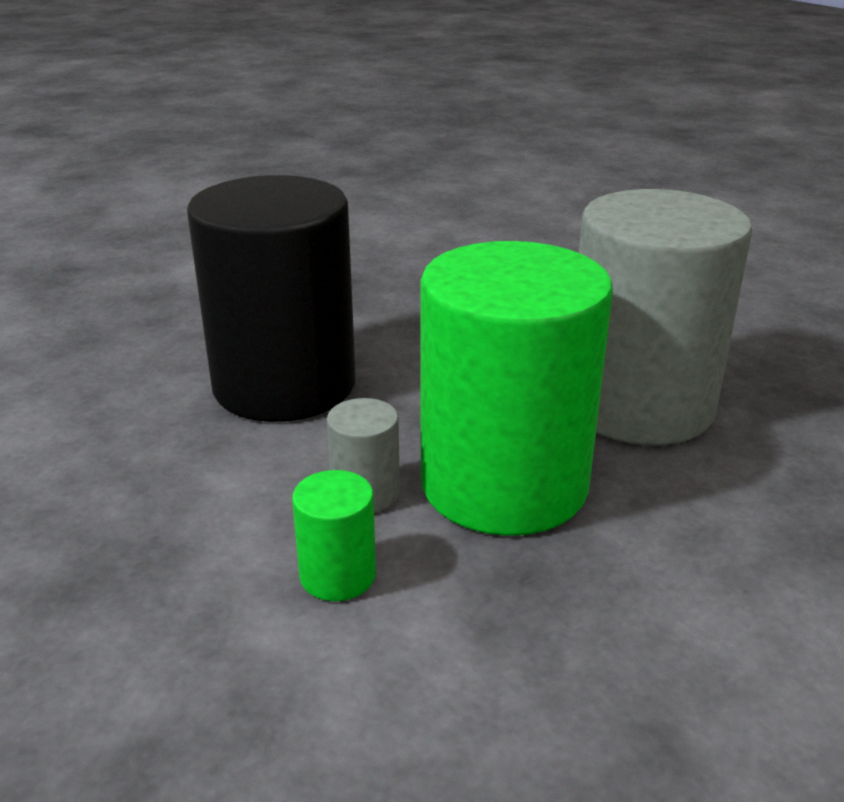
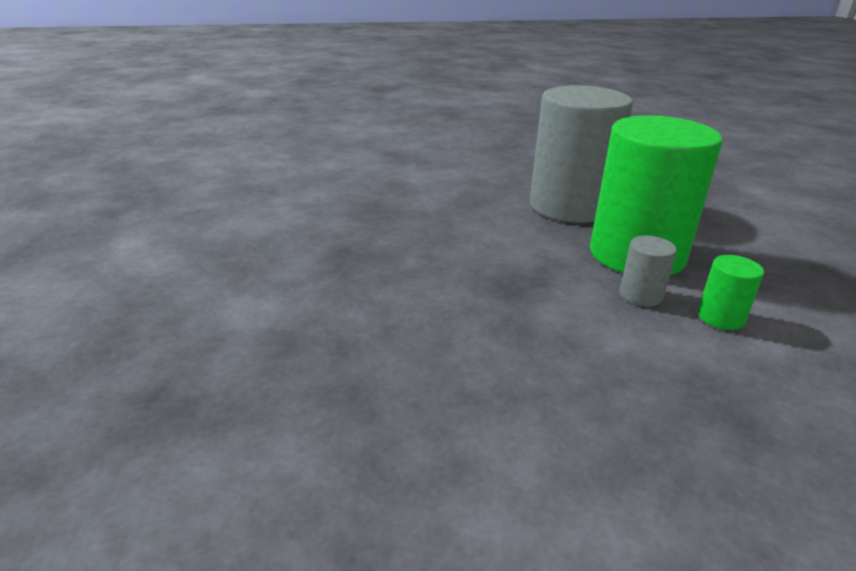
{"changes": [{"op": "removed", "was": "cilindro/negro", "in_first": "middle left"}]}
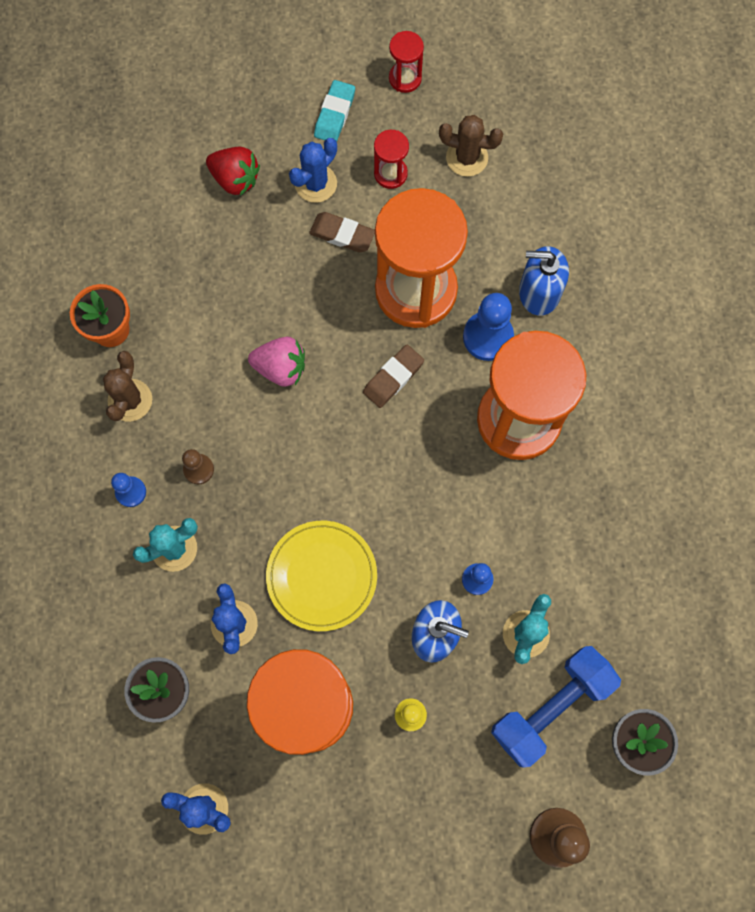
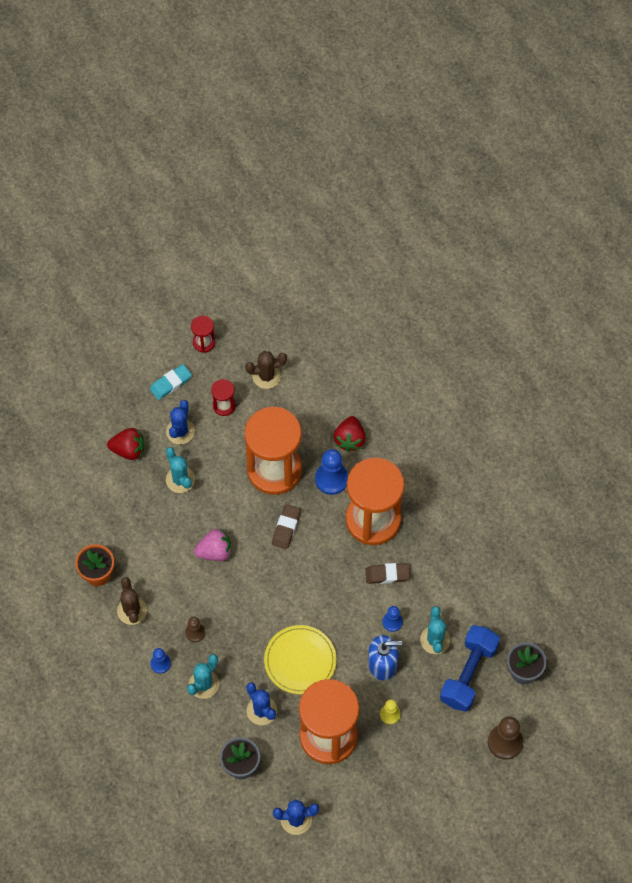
{"changes": [{"op": "moved", "was": "goma de borrar/marrón (1st from left in the first image)", "now": "goma de borrar/marrón (2nd from left)", "in_first": "top centre", "in_second": "centre"}, {"op": "turned", "was": "goma de borrar/turquesa", "in_first": "top centre", "in_second": "middle left", "clockwise": 60}, {"op": "replaced", "was": "dispensador de jabón/azul (2nd from left)", "now": "fresa/rojo (2nd from left)", "in_first": "top right", "in_second": "centre"}, {"op": "added", "now": "cactus/turquesa (1st from left)", "in_second": "middle left"}]}
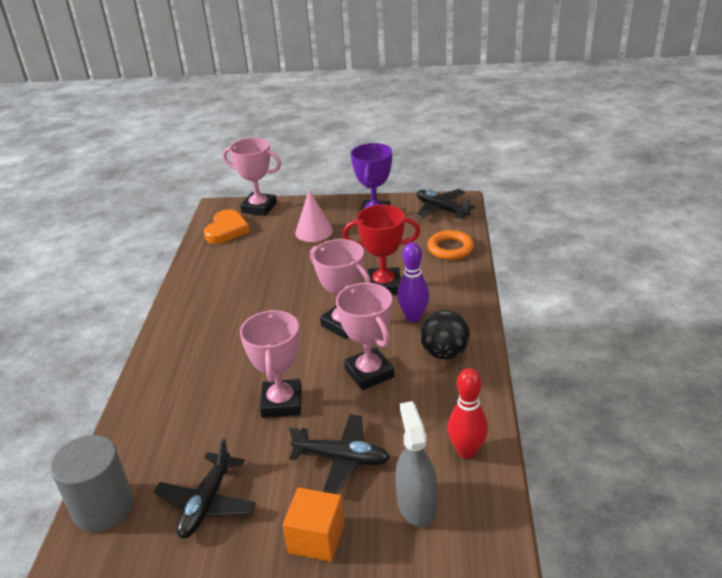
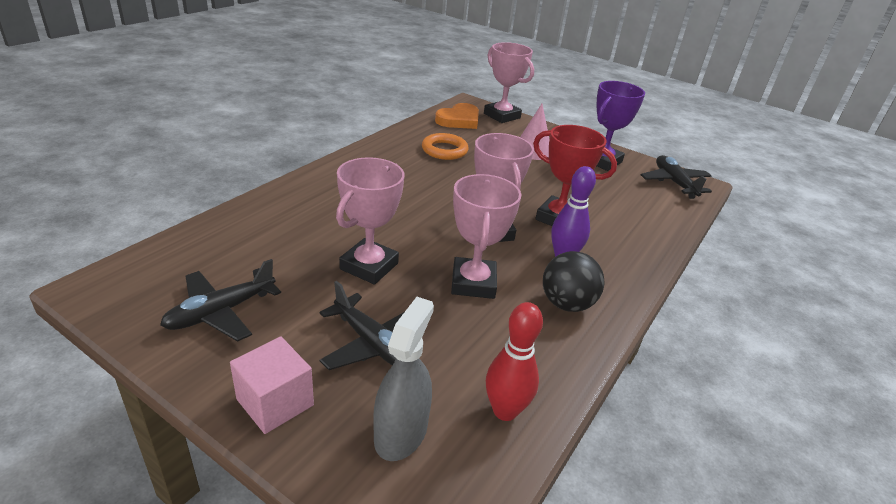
{"changes": [{"op": "removed", "was": "cilindro/gris", "in_first": "bottom left"}, {"op": "recoloured", "was": "cubo/naranja", "now": "cubo/rosa", "in_first": "bottom centre", "in_second": "bottom left"}, {"op": "moved", "was": "anillo/naranja", "in_first": "centre", "in_second": "top centre"}]}
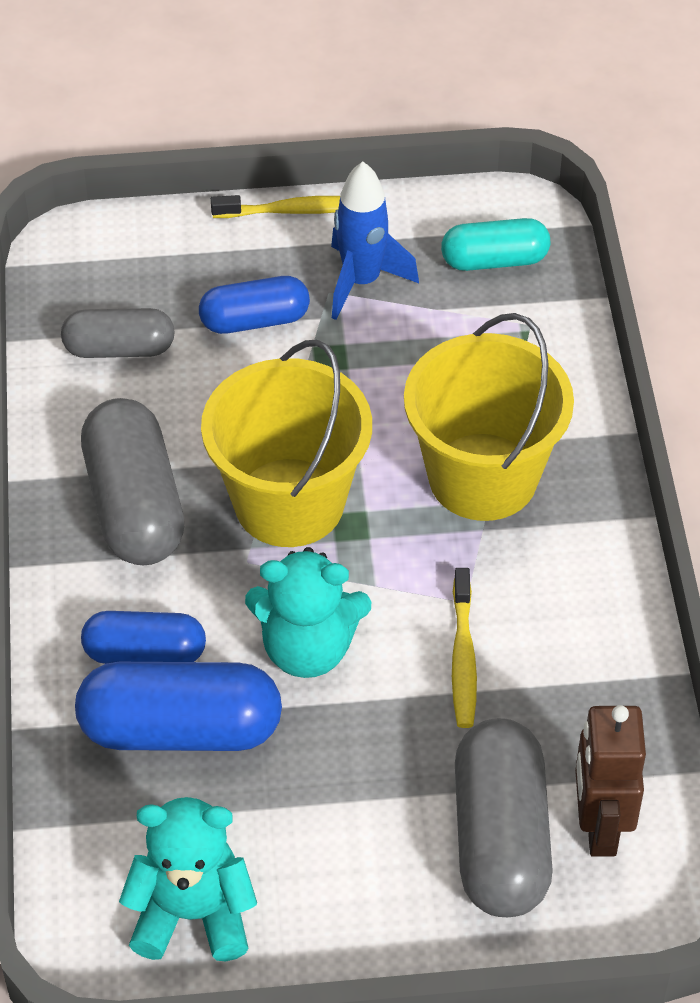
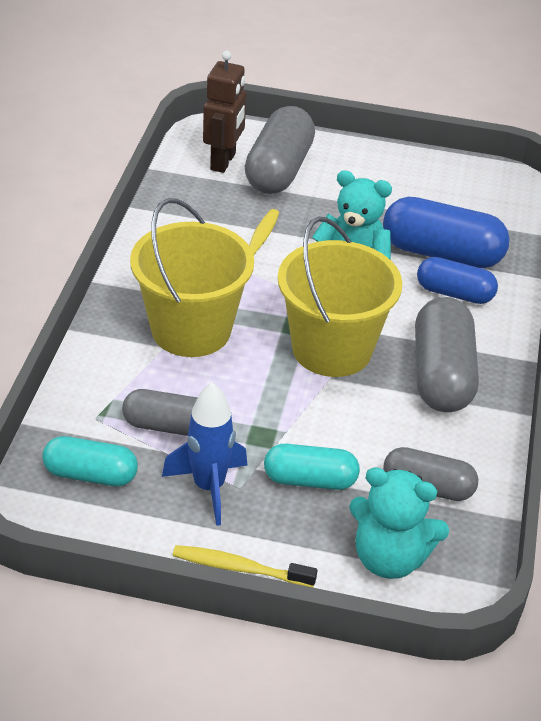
{"changes": [{"op": "moved", "was": "osito/turquesa (1st from left in the first image)", "now": "osito/turquesa (2nd from left)", "in_first": "bottom left", "in_second": "bottom right"}, {"op": "recoloured", "was": "cápsula/azul (3rd from left)", "now": "cápsula/turquesa (2nd from left)", "in_first": "top centre", "in_second": "centre"}, {"op": "added", "now": "cápsula/gris (1st from left)", "in_second": "middle left"}]}
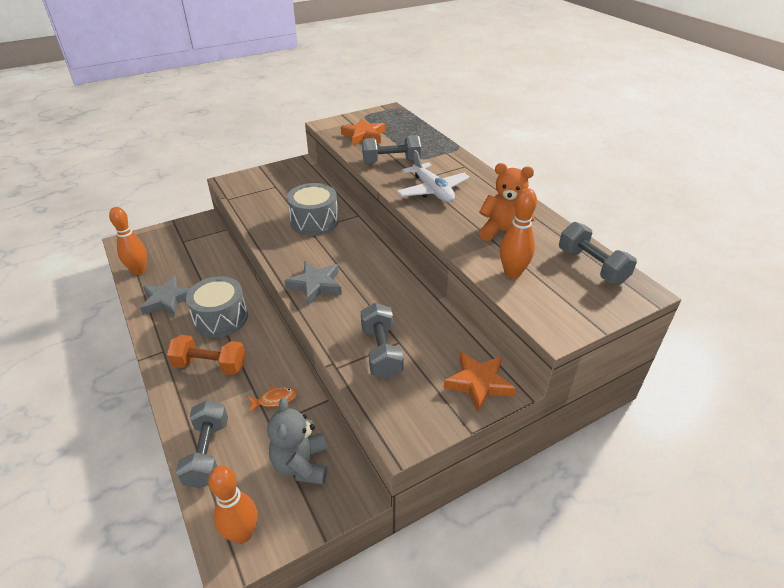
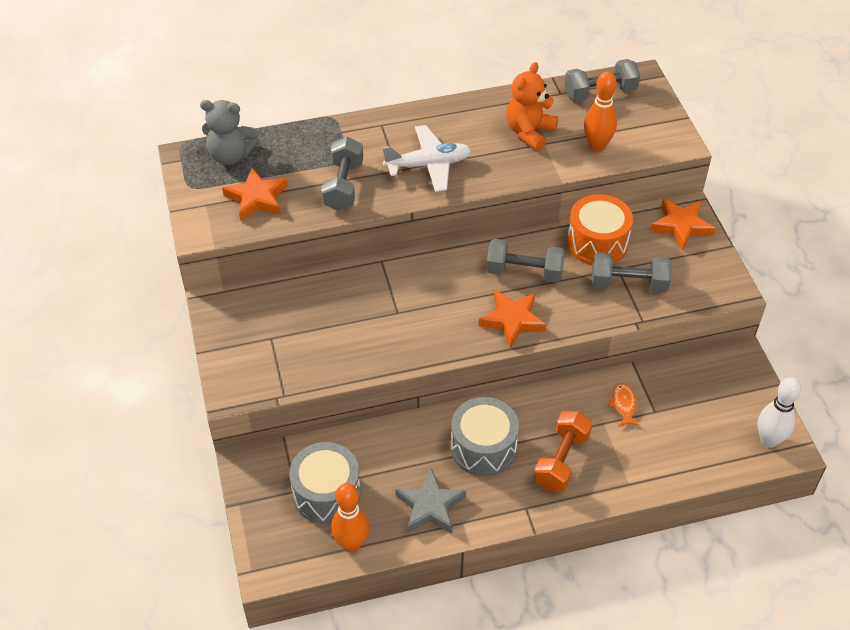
{"changes": [{"op": "moved", "was": "mancuerna/gris (1st from left in the first image)", "now": "mancuerna/gris (2nd from left)", "in_first": "bottom left", "in_second": "centre"}, {"op": "recoloured", "was": "bolo/naranja (2nd from left)", "now": "bolo/blanco", "in_first": "bottom left", "in_second": "middle right"}, {"op": "moved", "was": "osito/gris", "in_first": "bottom centre", "in_second": "top left"}, {"op": "recoloured", "was": "estrella/gris (2nd from left)", "now": "estrella/naranja (2nd from left)", "in_first": "centre", "in_second": "centre"}, {"op": "moved", "was": "tambor/gris (2nd from left in the first image)", "now": "tambor/gris (1st from left)", "in_first": "centre", "in_second": "bottom centre"}, {"op": "added", "now": "tambor/naranja", "in_second": "middle right"}]}
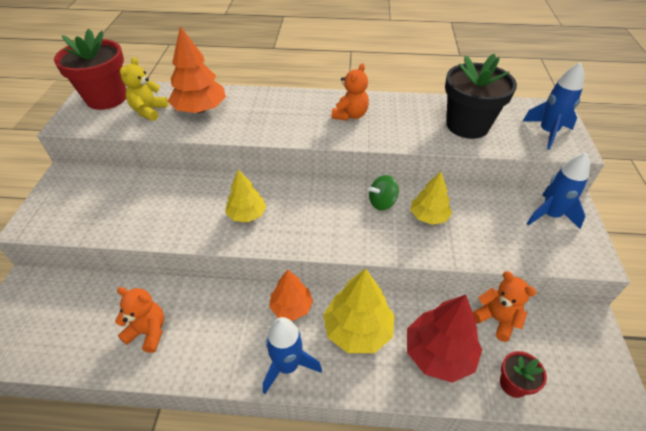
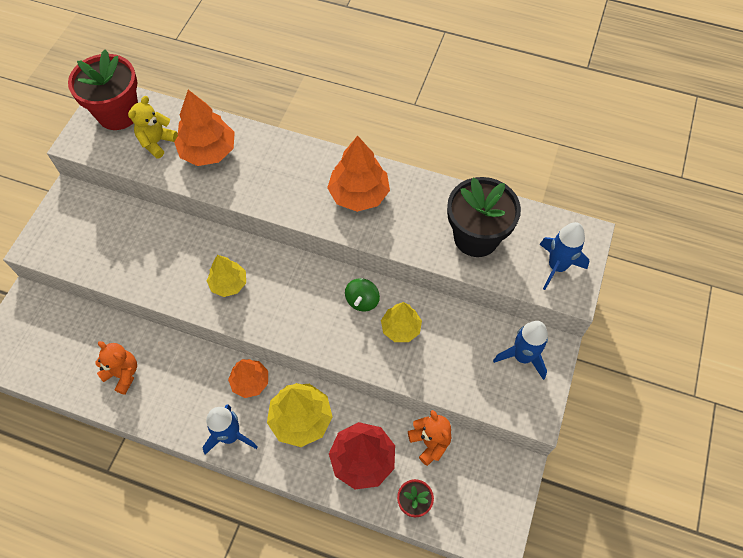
{"changes": [{"op": "replaced", "was": "osito/naranja (2nd from left)", "now": "árbol/naranja (3rd from left)", "in_first": "top centre", "in_second": "top centre"}, {"op": "turned", "was": "peonza/verde", "in_first": "centre", "in_second": "centre", "clockwise": -60}]}
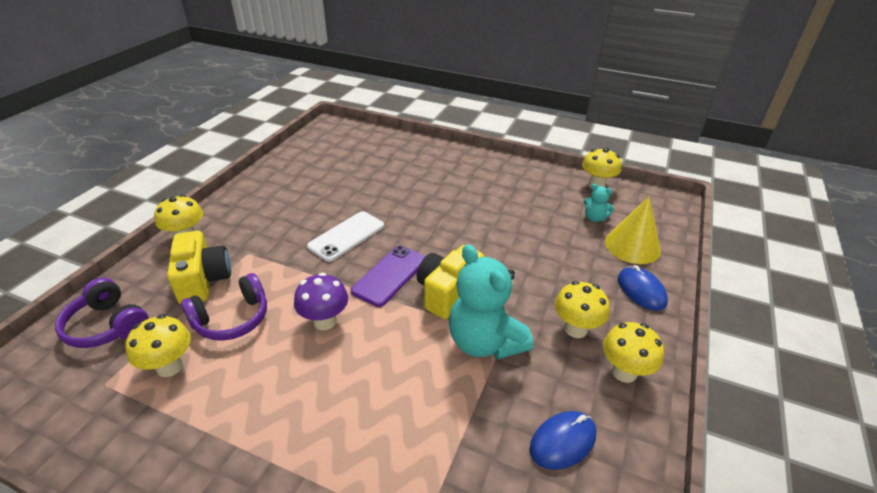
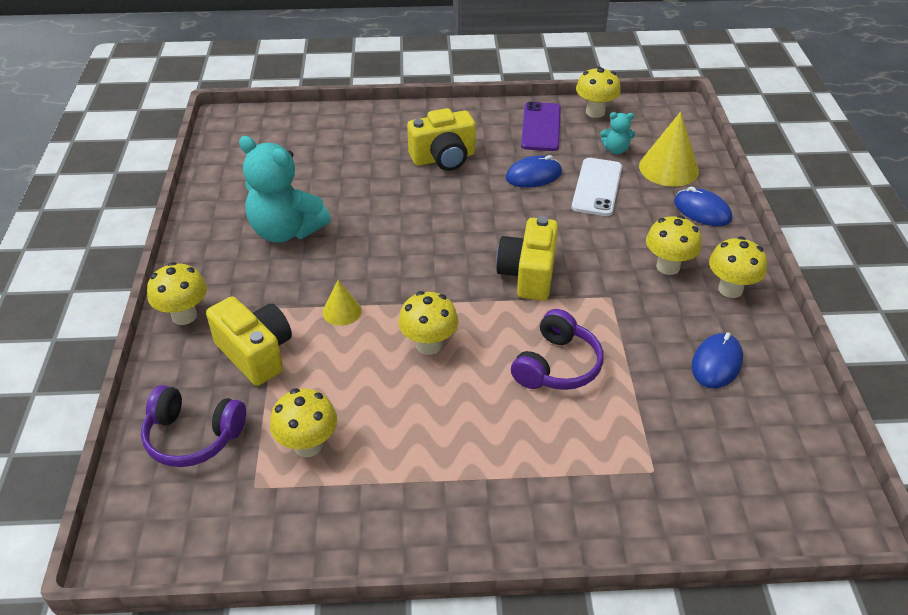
{"changes": [{"op": "moved", "was": "auriculares/morado (2nd from left)", "in_first": "middle left", "in_second": "centre"}, {"op": "recoloured", "was": "seta/morado", "now": "seta/amarillo (3rd from left)", "in_first": "centre", "in_second": "centre"}, {"op": "moved", "was": "móvil/blanco", "in_first": "centre", "in_second": "top centre"}, {"op": "moved", "was": "móvil/morado", "in_first": "centre", "in_second": "top centre"}, {"op": "moved", "was": "osito/turquesa (1st from left)", "in_first": "centre", "in_second": "top left"}, {"op": "added", "now": "cono/amarillo (1st from left)", "in_second": "centre"}, {"op": "added", "now": "cámara/amarillo (2nd from left)", "in_second": "top centre"}, {"op": "added", "now": "ratón/azul (1st from left)", "in_second": "top centre"}]}
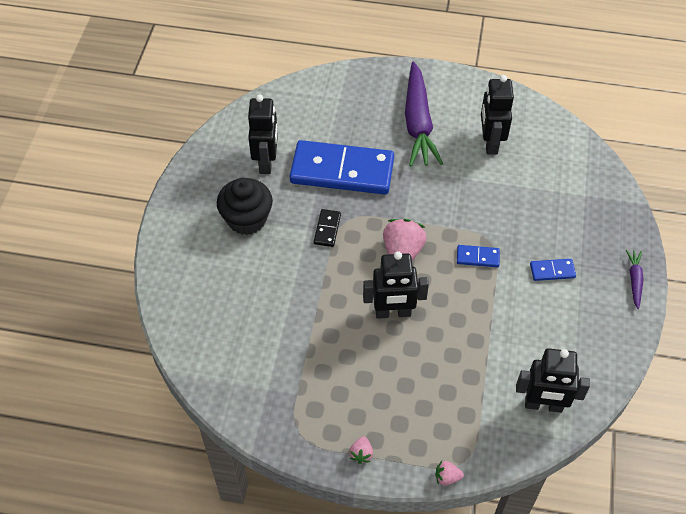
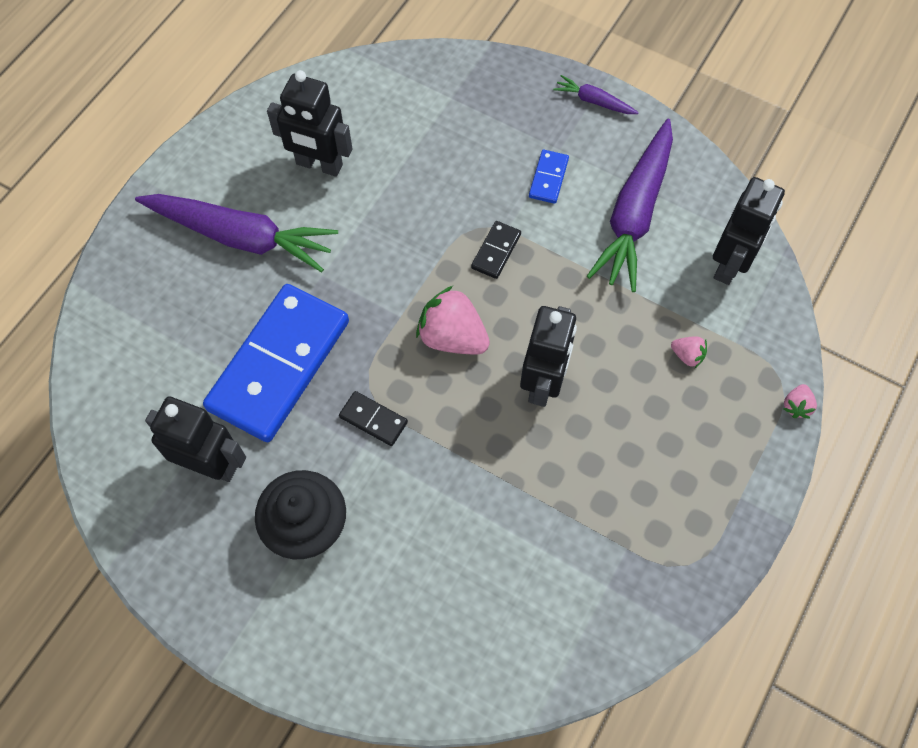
{"changes": [{"op": "moved", "was": "fresa/rosa (1st from left in the first image)", "now": "fresa/rosa (2nd from left)", "in_first": "bottom centre", "in_second": "middle right"}, {"op": "recoloured", "was": "ficha de dominó/azul (2nd from left)", "now": "ficha de dominó/negro (2nd from left)", "in_first": "middle right", "in_second": "centre"}, {"op": "added", "now": "zanahoria/morado (3rd from left)", "in_second": "top right"}]}
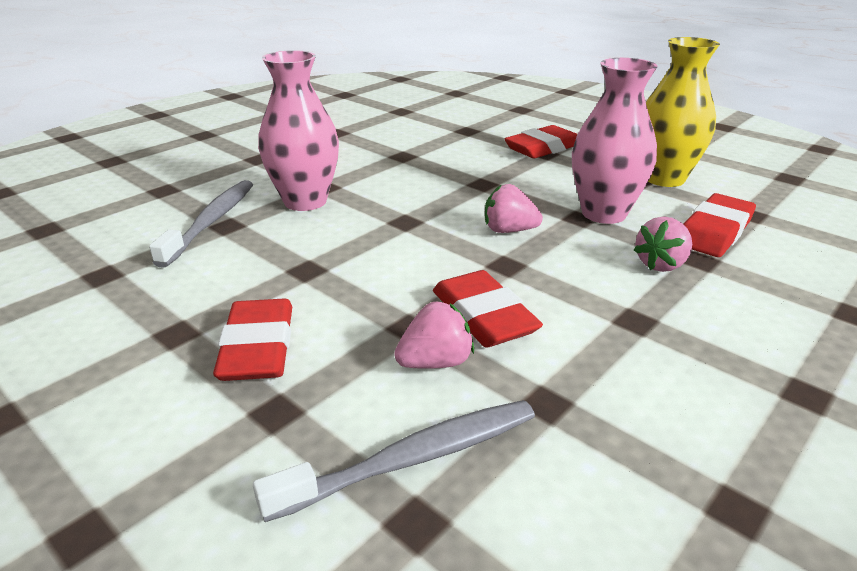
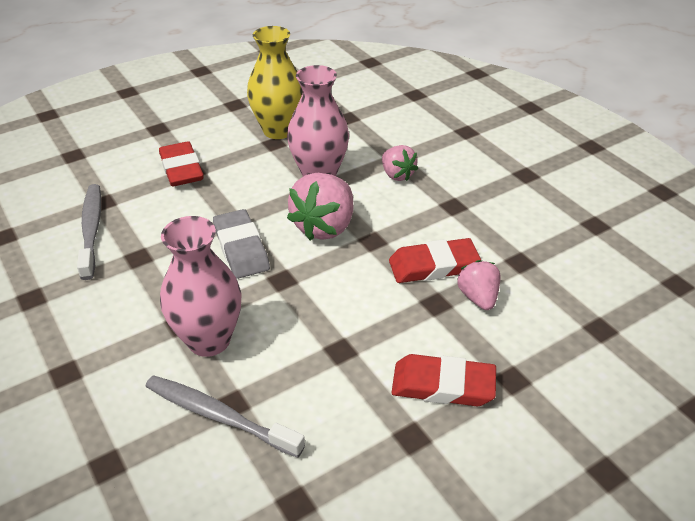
{"changes": [{"op": "moved", "was": "cepillo de dientes/gris (2nd from left in the first image)", "now": "cepillo de dientes/gris (1st from left)", "in_first": "bottom centre", "in_second": "middle left"}, {"op": "resized", "was": "fresa/rosa (2nd from left in the first image)", "in_first": "centre", "in_second": "centre", "ratio": 1.71}, {"op": "removed", "was": "goma de borrar/rojo (4th from left)", "in_first": "middle right"}, {"op": "added", "now": "goma de borrar/gris", "in_second": "centre"}]}
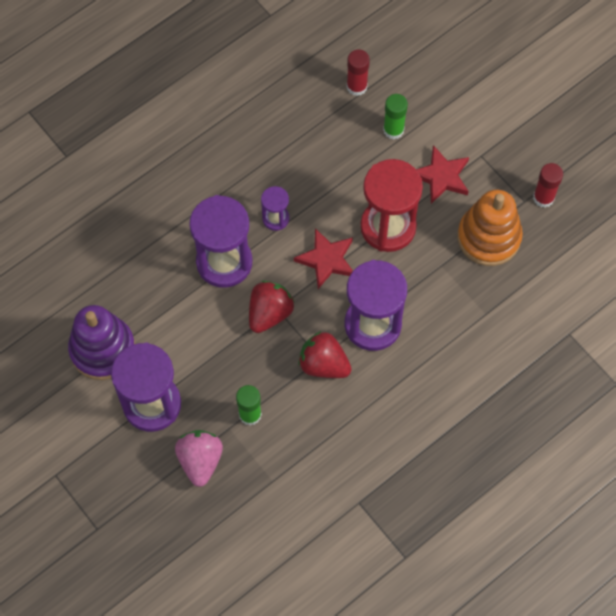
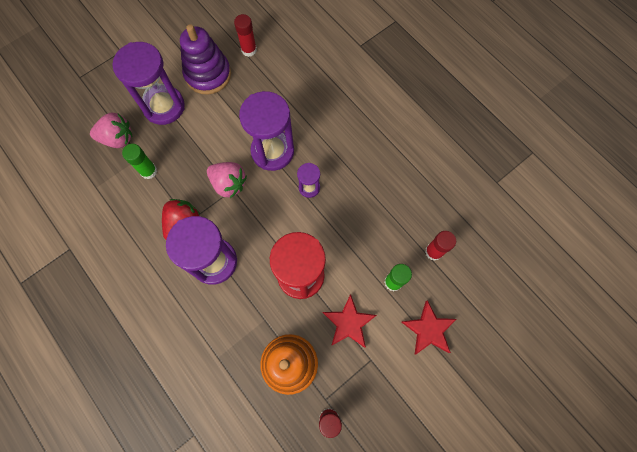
{"changes": [{"op": "recoloured", "was": "fresa/rojo (1st from left)", "now": "fresa/rosa (2nd from left)", "in_first": "centre", "in_second": "centre"}, {"op": "moved", "was": "estrella/rojo (1st from left in the first image)", "now": "estrella/rojo (2nd from left)", "in_first": "centre", "in_second": "bottom right"}, {"op": "added", "now": "barra de pegamento/rojo (1st from left)", "in_second": "top centre"}]}
